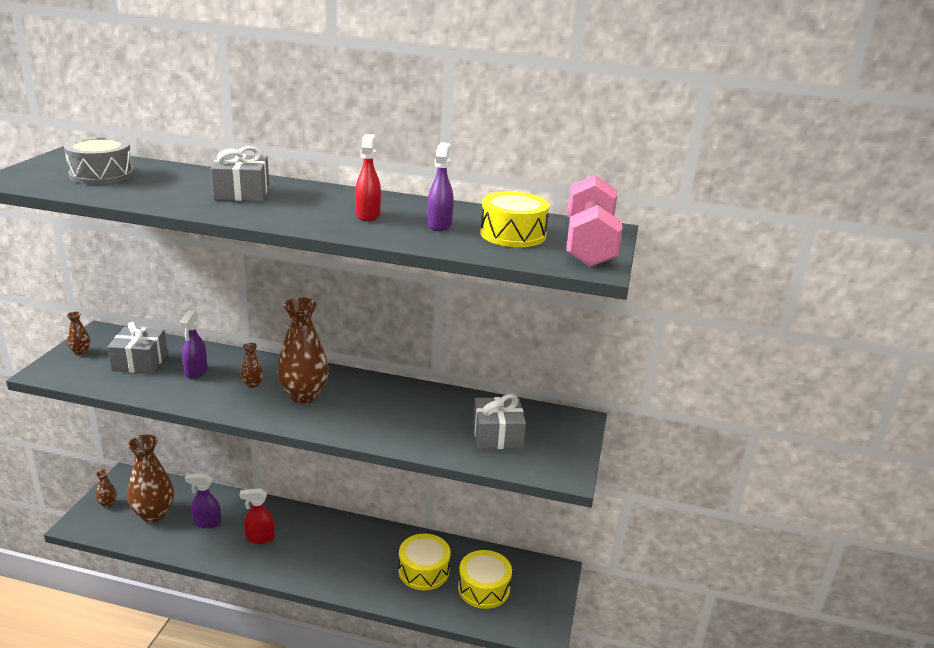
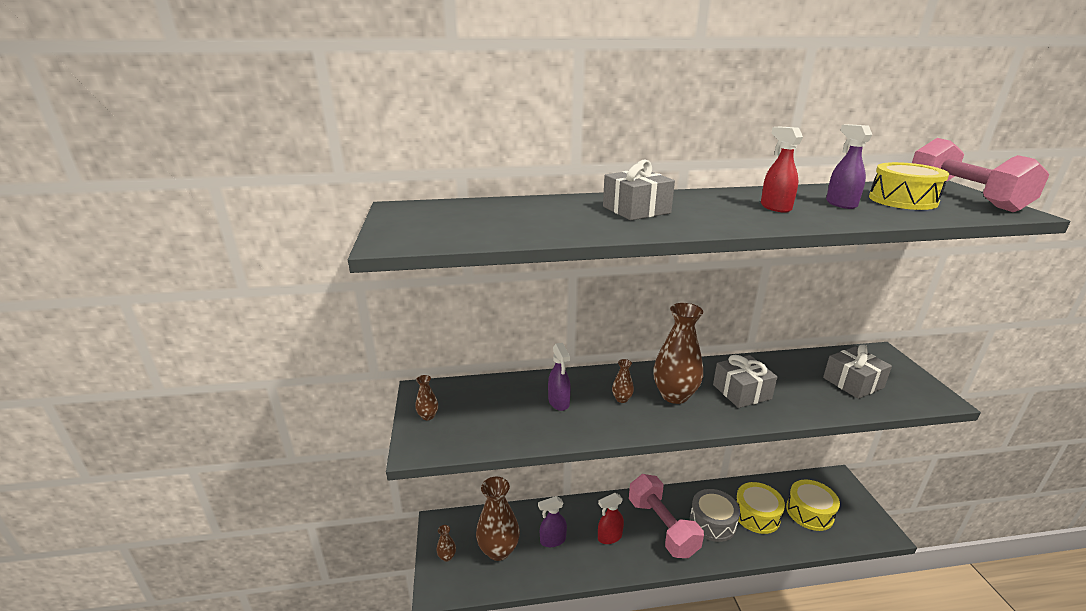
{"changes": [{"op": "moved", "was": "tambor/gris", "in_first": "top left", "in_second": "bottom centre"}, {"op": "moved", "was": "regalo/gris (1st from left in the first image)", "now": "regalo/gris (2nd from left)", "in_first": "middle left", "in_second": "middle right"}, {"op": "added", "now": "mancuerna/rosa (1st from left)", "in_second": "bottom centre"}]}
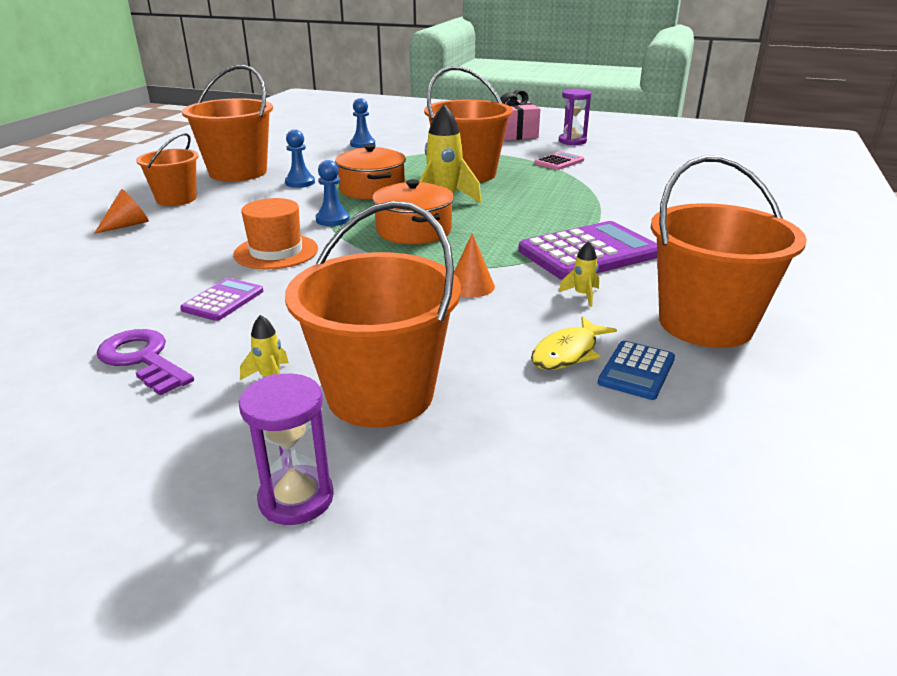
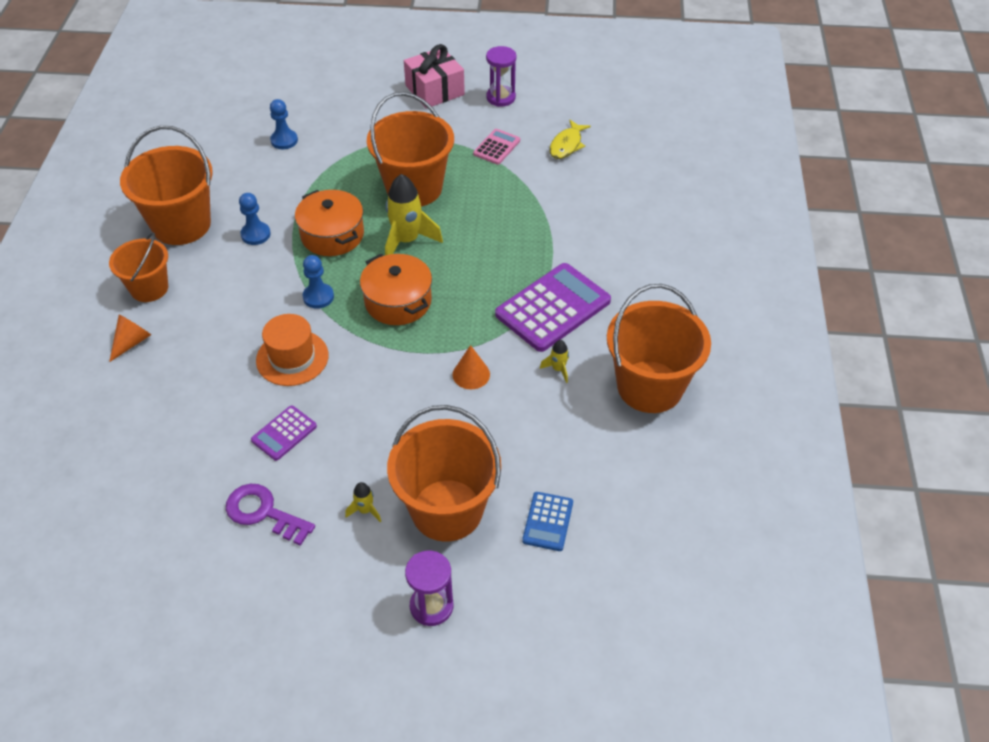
{"changes": [{"op": "turned", "was": "calculadora/morado (1st from left)", "in_first": "middle left", "in_second": "middle left", "clockwise": -150}, {"op": "moved", "was": "pez/amarillo", "in_first": "centre", "in_second": "top centre"}, {"op": "moved", "was": "calculadora/azul", "in_first": "middle right", "in_second": "bottom centre"}]}
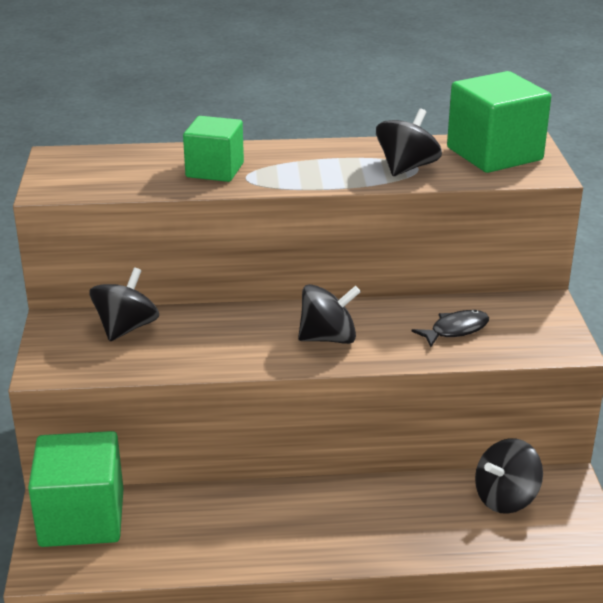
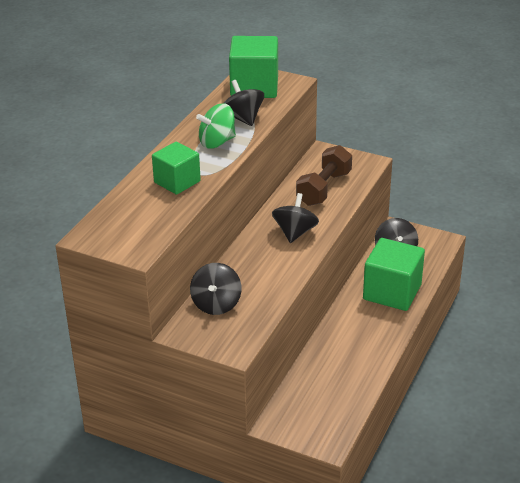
{"changes": [{"op": "moved", "was": "cubo/verde (1st from left in the first image)", "now": "cubo/verde (3rd from left)", "in_first": "bottom left", "in_second": "middle right"}, {"op": "turned", "was": "peonza/negro (1st from left)", "in_first": "middle left", "in_second": "centre", "clockwise": -135}, {"op": "replaced", "was": "pez/negro", "now": "mancuerna/marrón", "in_first": "middle right", "in_second": "centre"}, {"op": "added", "now": "peonza/verde", "in_second": "top centre"}]}
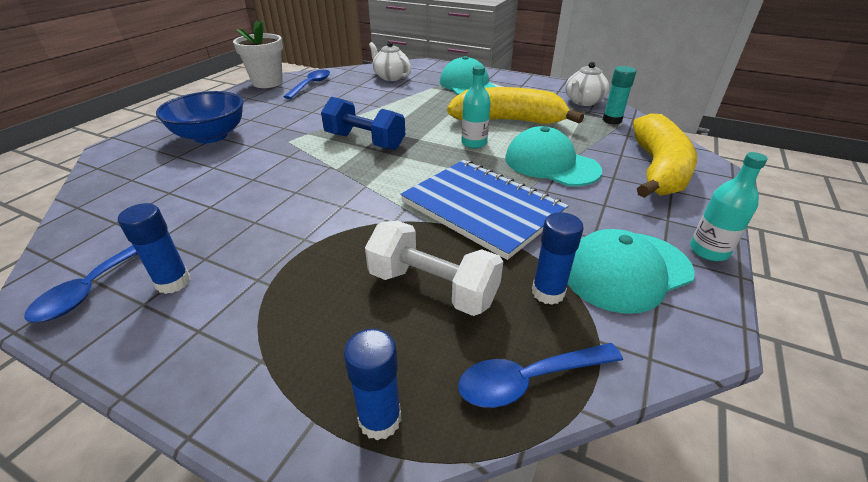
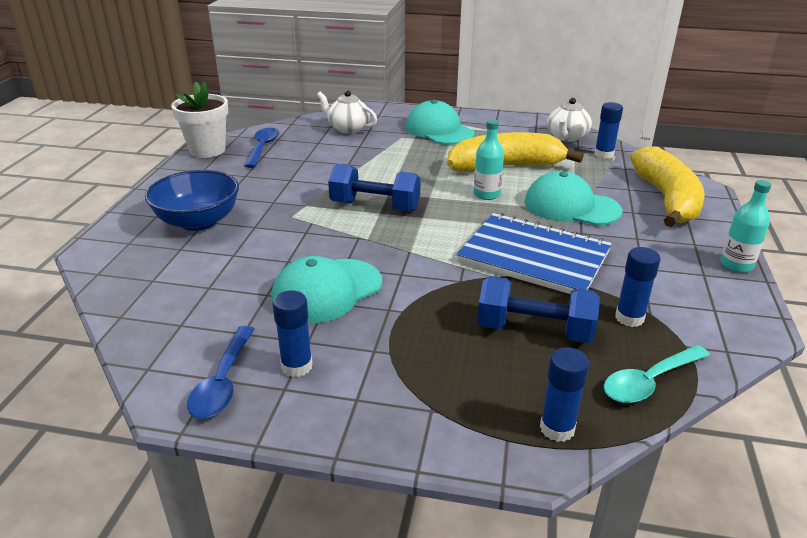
{"changes": [{"op": "recoloured", "was": "mancuerna/blanco", "now": "mancuerna/azul (2nd from left)", "in_first": "centre", "in_second": "middle right"}, {"op": "recoloured", "was": "cuchara/azul (3rd from left)", "now": "cuchara/turquesa", "in_first": "bottom centre", "in_second": "bottom right"}, {"op": "moved", "was": "gorra/turquesa (3rd from left in the first image)", "now": "gorra/turquesa (1st from left)", "in_first": "middle right", "in_second": "centre"}, {"op": "recoloured", "was": "barra de pegamento/turquesa", "now": "barra de pegamento/azul (3rd from left)", "in_first": "top right", "in_second": "top right"}]}
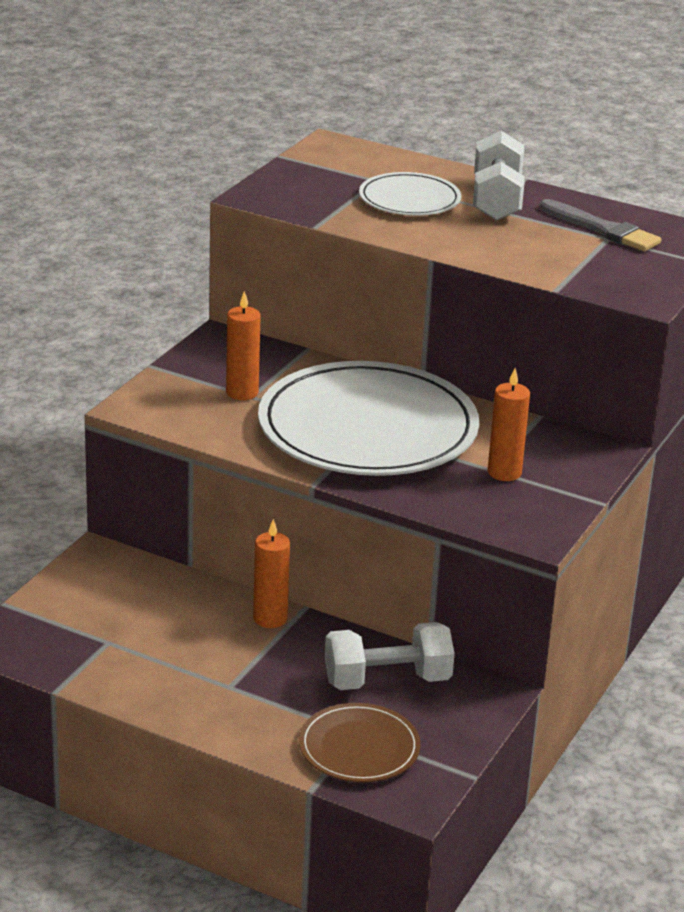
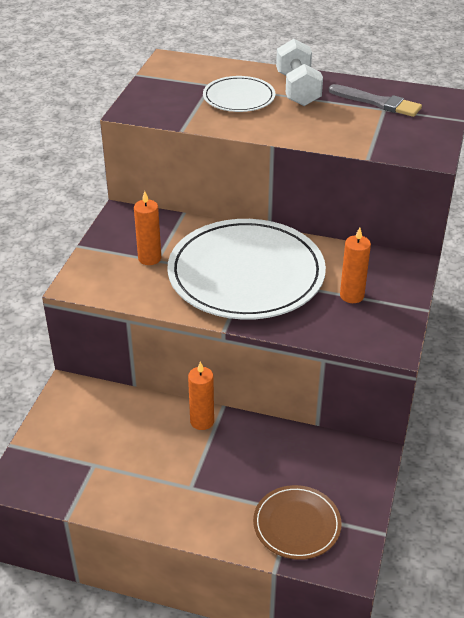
{"changes": [{"op": "removed", "was": "mancuerna/blanco (1st from left)", "in_first": "bottom centre"}]}
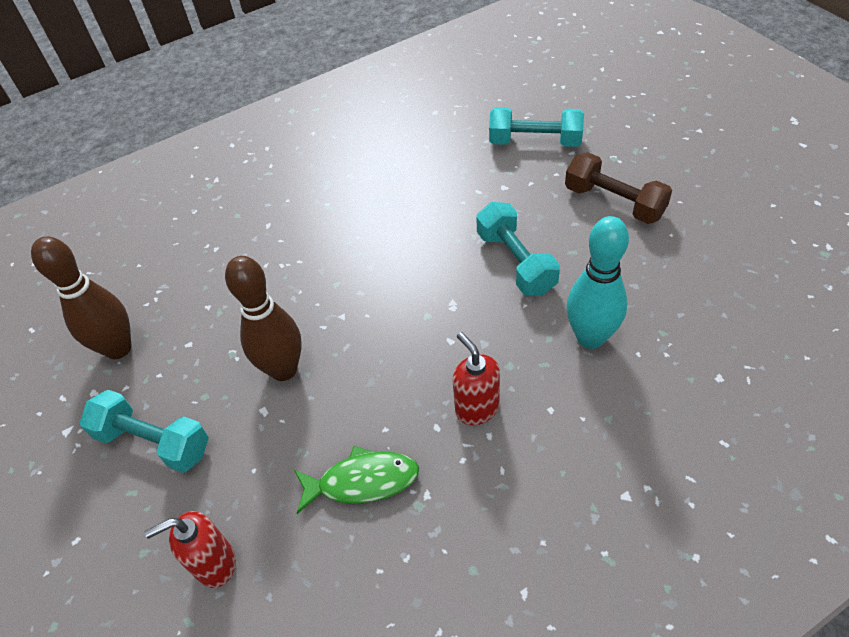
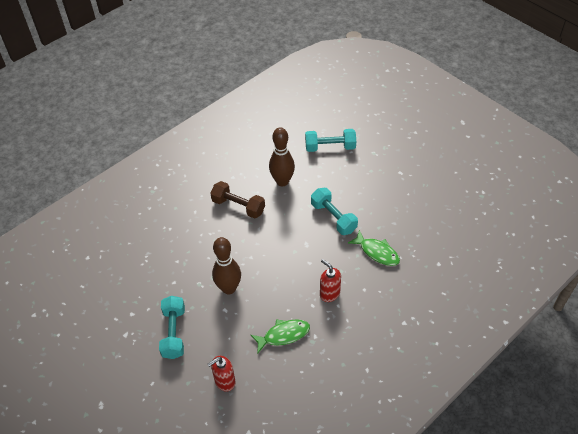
{"changes": [{"op": "moved", "was": "bolo/marrón (1st from left in the first image)", "now": "bolo/marrón (2nd from left)", "in_first": "middle left", "in_second": "centre"}, {"op": "turned", "was": "mancuerna/turquesa (1st from left)", "in_first": "bottom left", "in_second": "bottom left", "clockwise": 75}, {"op": "moved", "was": "mancuerna/marrón", "in_first": "top right", "in_second": "centre"}, {"op": "replaced", "was": "bolo/turquesa", "now": "pez/verde (2nd from left)", "in_first": "middle right", "in_second": "centre"}]}
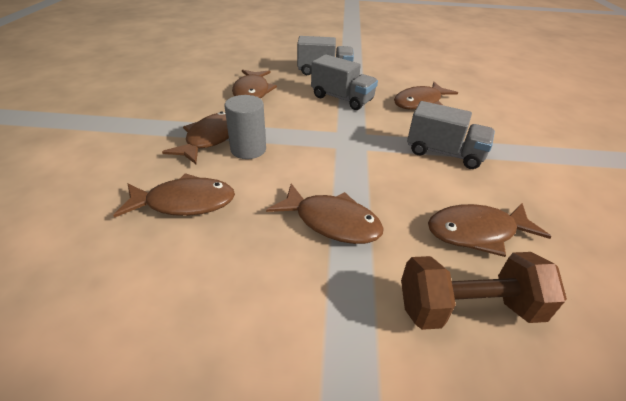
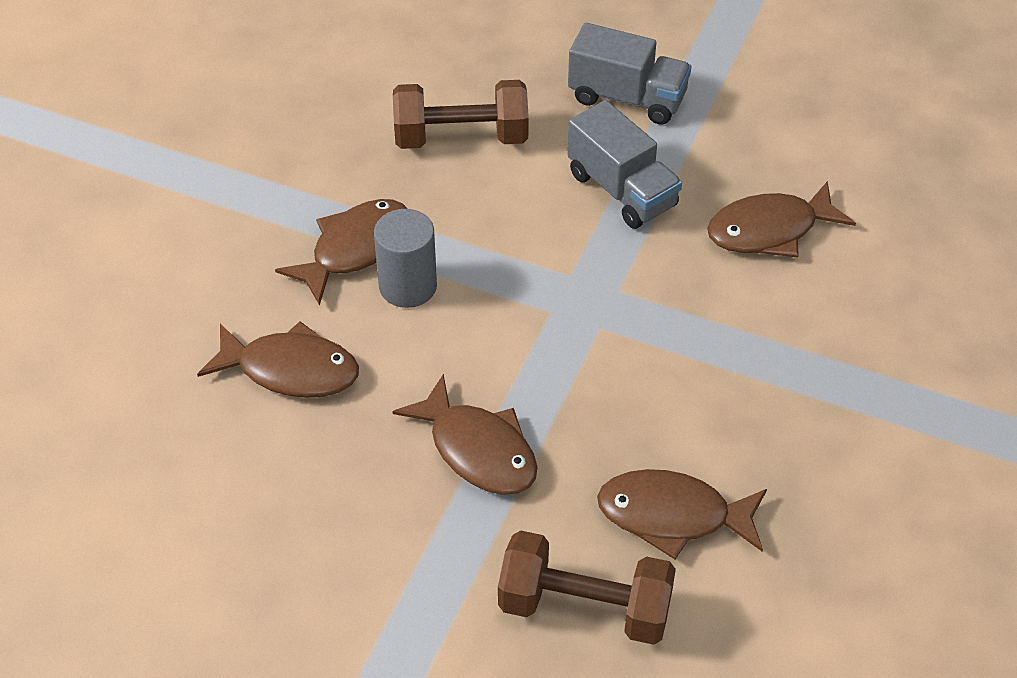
{"changes": [{"op": "replaced", "was": "pez/marrón (3rd from left)", "now": "mancuerna/marrón (1st from left)", "in_first": "top centre", "in_second": "top centre"}, {"op": "removed", "was": "camión/gris (3rd from left)", "in_first": "middle right"}]}
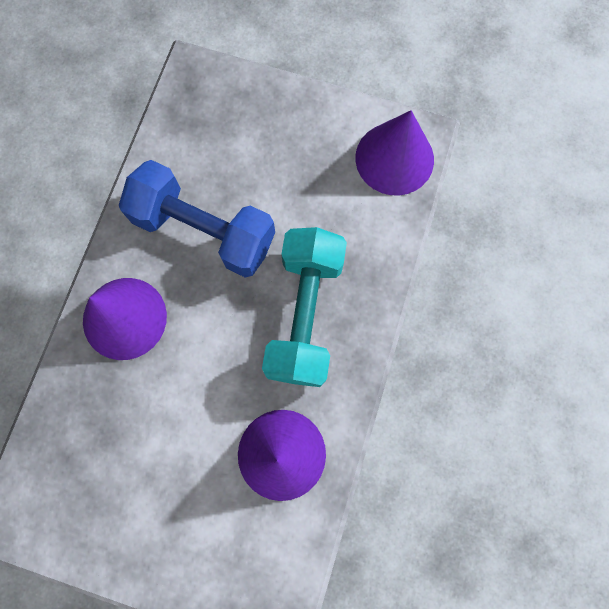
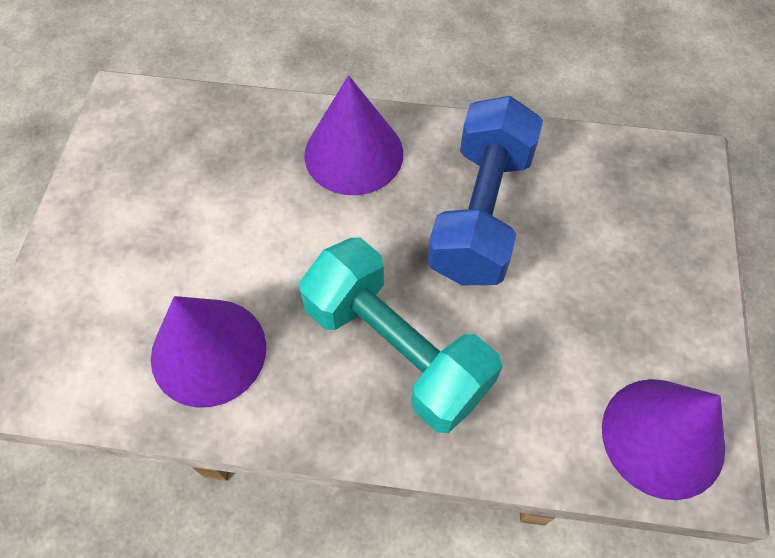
{"changes": [{"op": "turned", "was": "mancuerna/turquesa", "in_first": "centre", "in_second": "centre", "clockwise": 45}]}
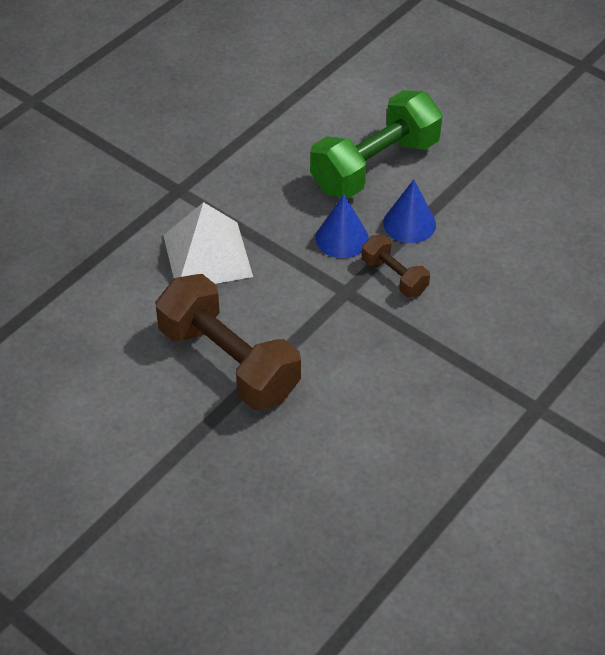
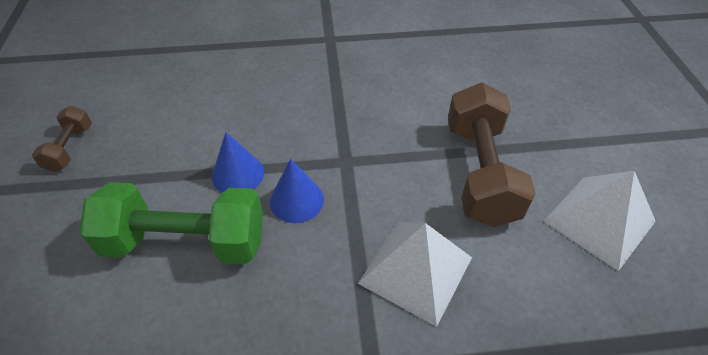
{"changes": [{"op": "moved", "was": "mancuerna/marrón (2nd from left in the first image)", "now": "mancuerna/marrón (1st from left)", "in_first": "centre", "in_second": "middle left"}, {"op": "added", "now": "pirámide/blanco (2nd from left)", "in_second": "middle right"}]}
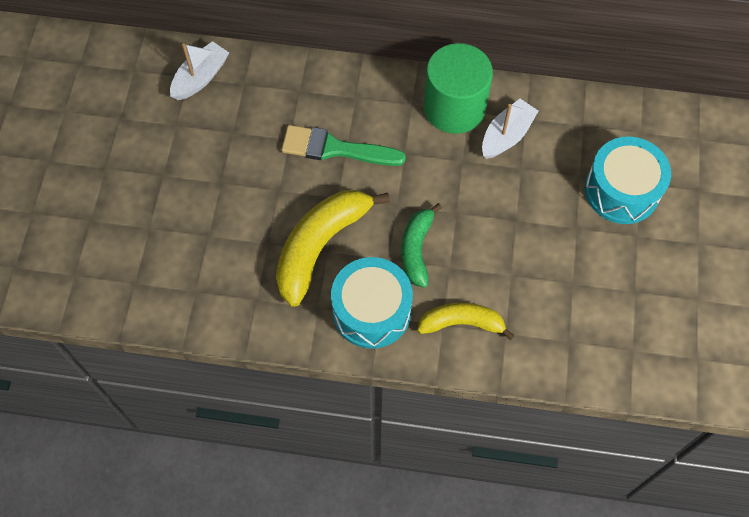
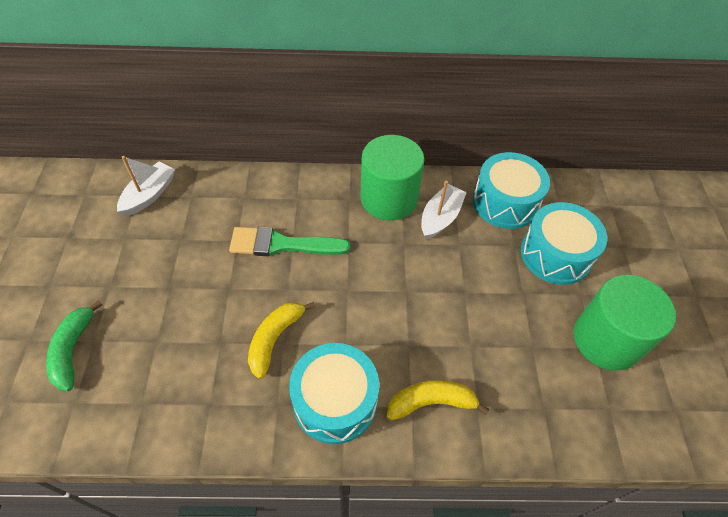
{"changes": [{"op": "resized", "was": "plátano/amarillo (1st from left)", "in_first": "centre", "in_second": "centre", "ratio": 0.6}, {"op": "moved", "was": "plátano/verde", "in_first": "centre", "in_second": "bottom left"}, {"op": "added", "now": "tambor/turquesa (2nd from left)", "in_second": "middle right"}, {"op": "added", "now": "cilindro/verde (2nd from left)", "in_second": "middle right"}]}
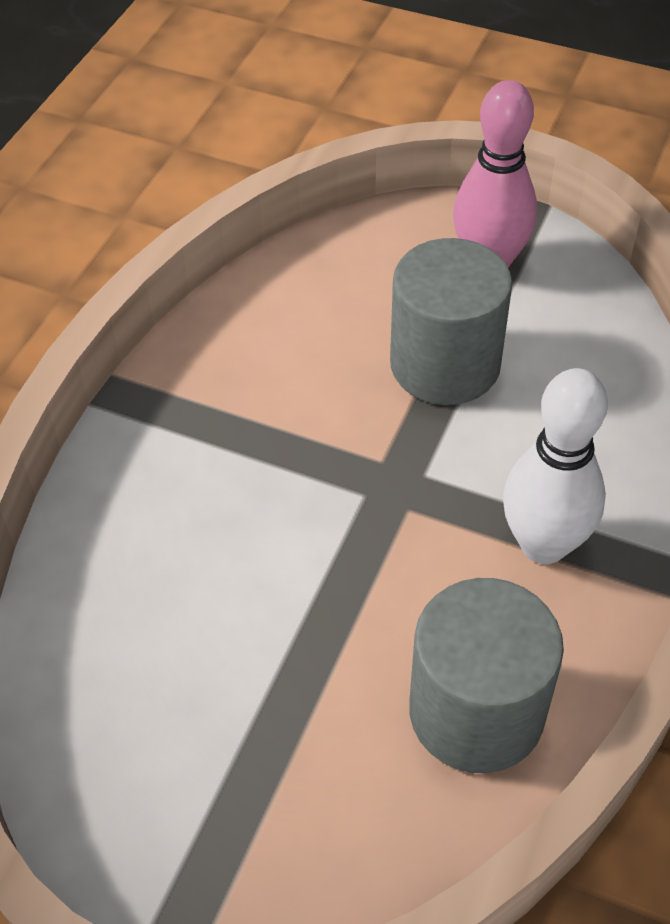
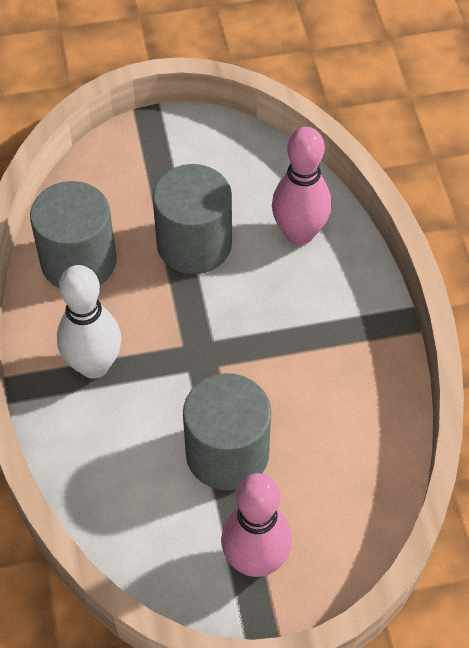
{"changes": [{"op": "added", "now": "cilindro/gris (2nd from left)", "in_second": "centre"}, {"op": "added", "now": "bolo/rosa (2nd from left)", "in_second": "top centre"}]}
